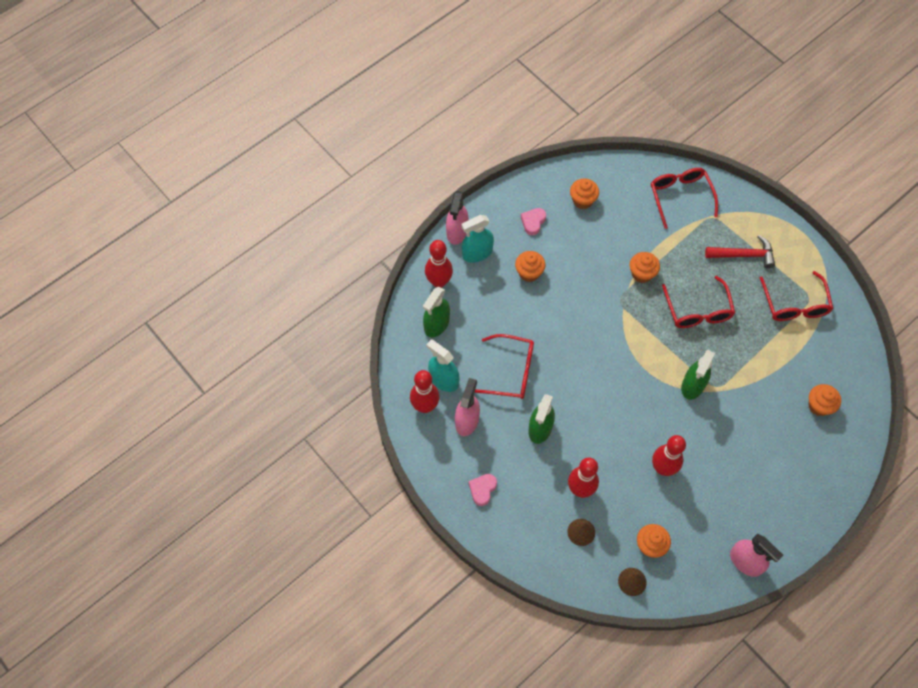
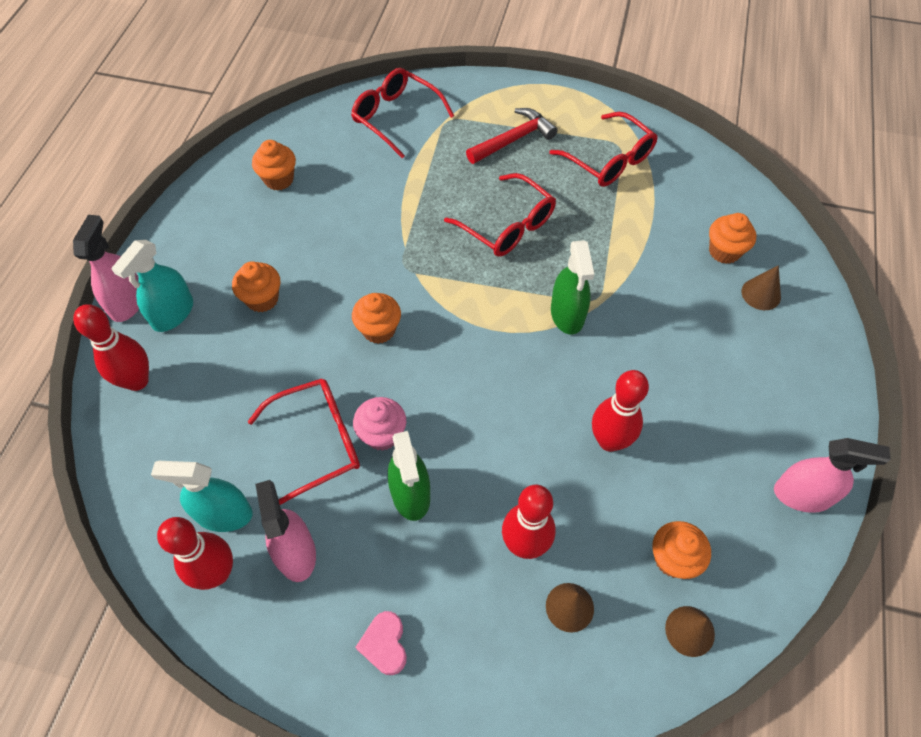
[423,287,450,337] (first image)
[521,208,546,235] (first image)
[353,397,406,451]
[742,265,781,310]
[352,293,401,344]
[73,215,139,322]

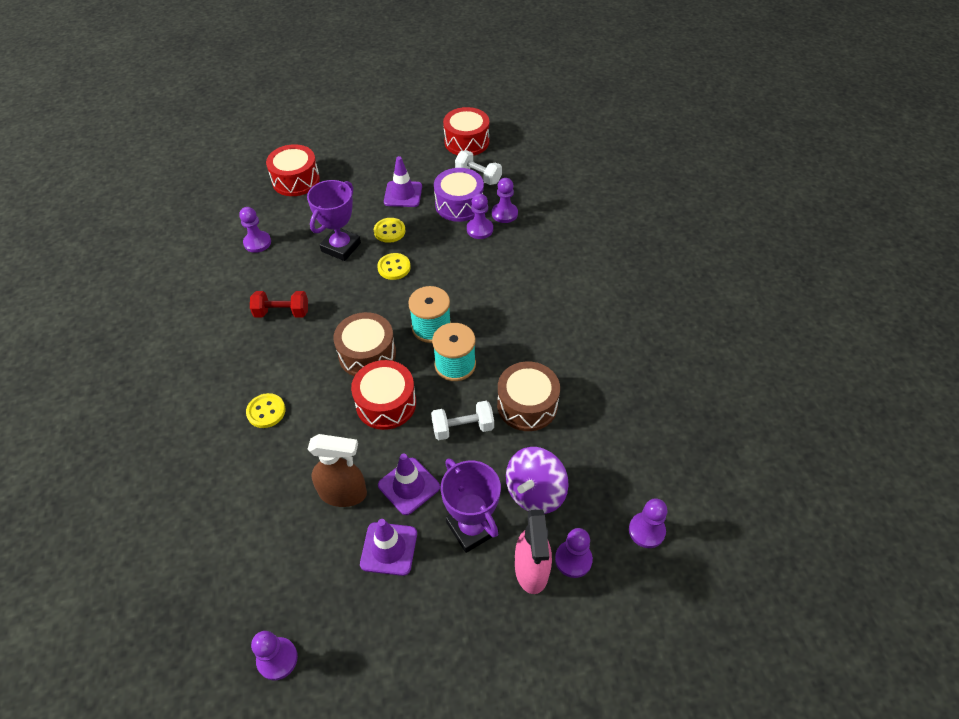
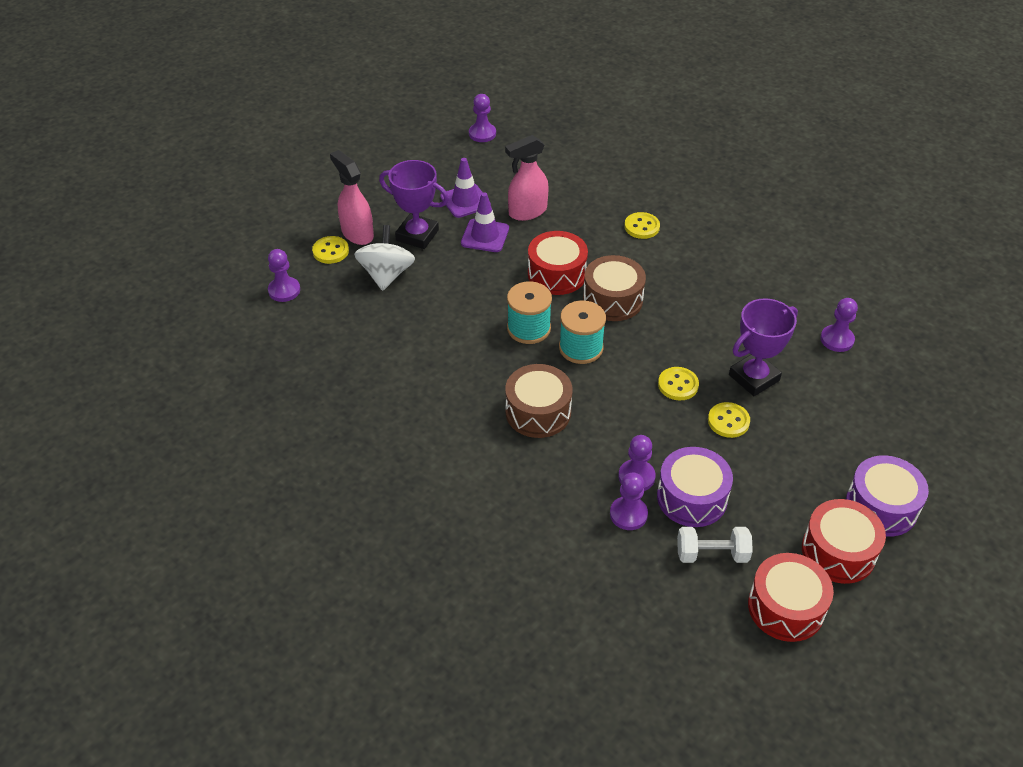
[250,291,308,318] (first image)
[384,156,422,207] (first image)
[431,401,494,440] (first image)
[846,455,929,537]
[802,499,886,584]
[505,364,573,438]
[312,236,349,264]
[505,135,548,221]
[354,225,415,291]
[729,298,798,396]

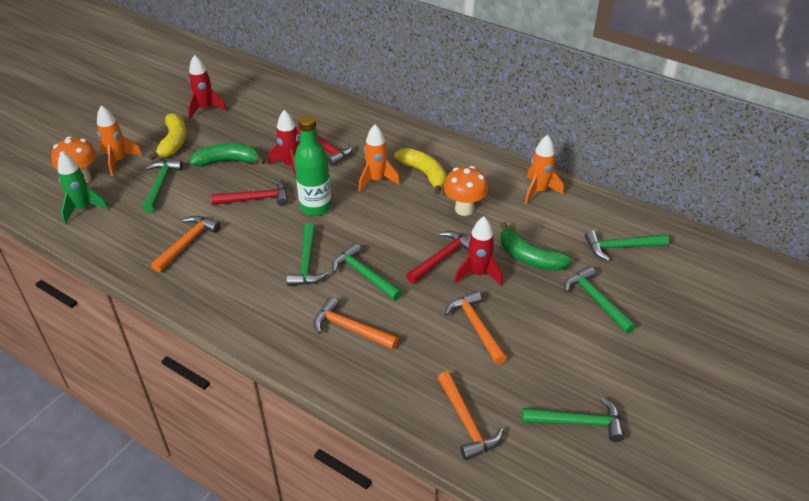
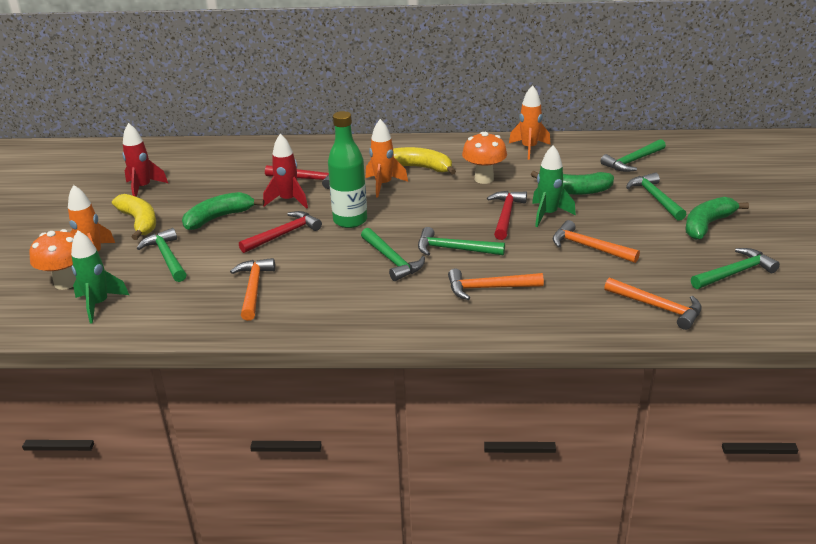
[686,197,749,240]
[532,145,576,227]
[626,173,686,221]

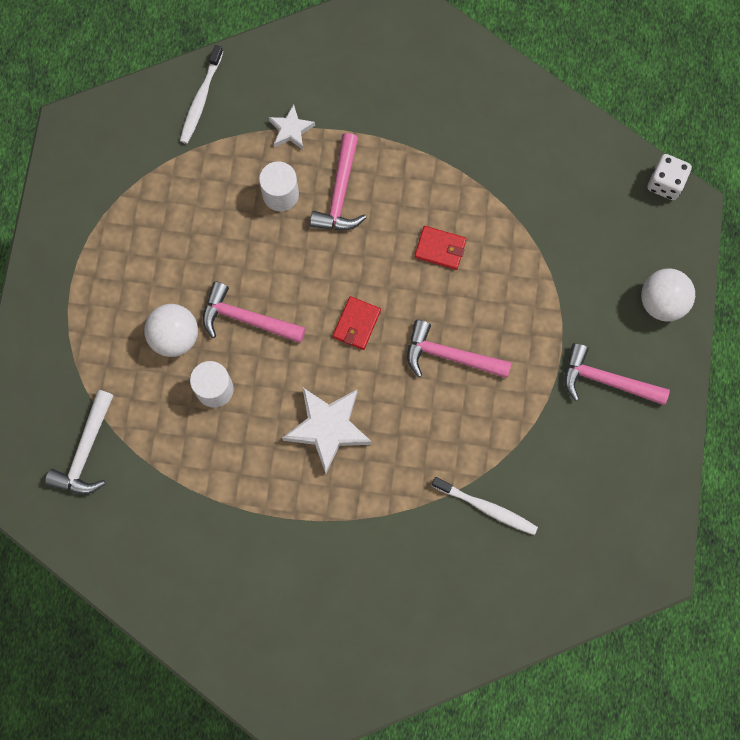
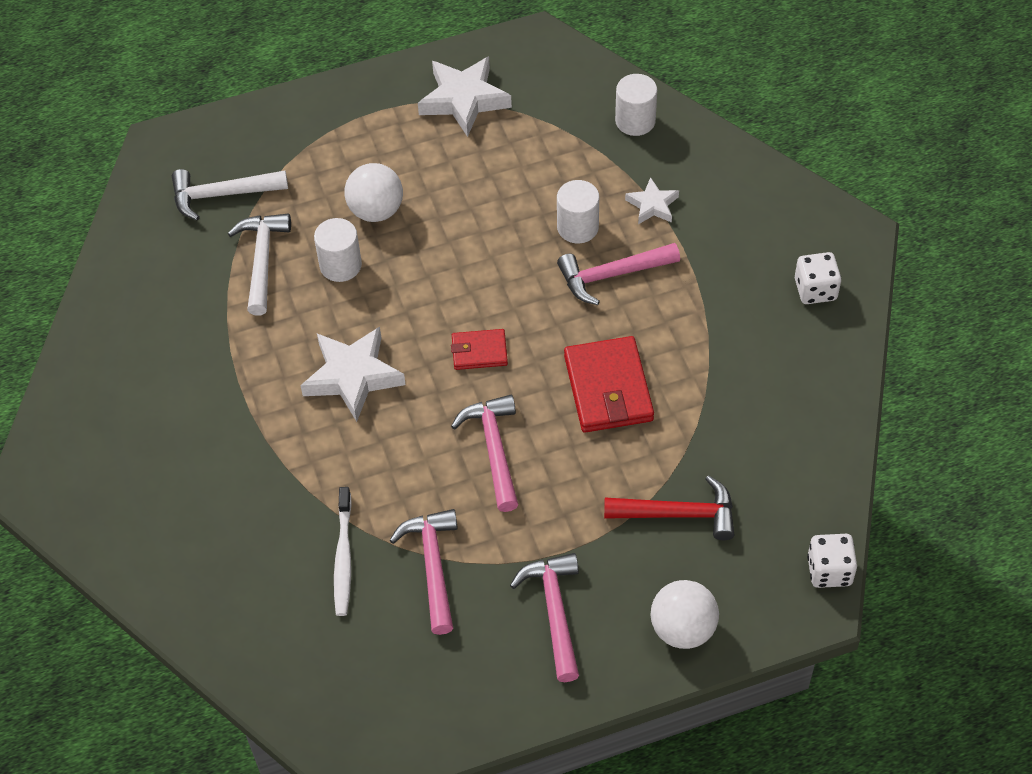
[228,214,291,316]
[418,56,512,137]
[604,475,734,540]
[795,252,841,304]
[389,509,458,635]
[615,74,657,136]
[564,336,654,433]

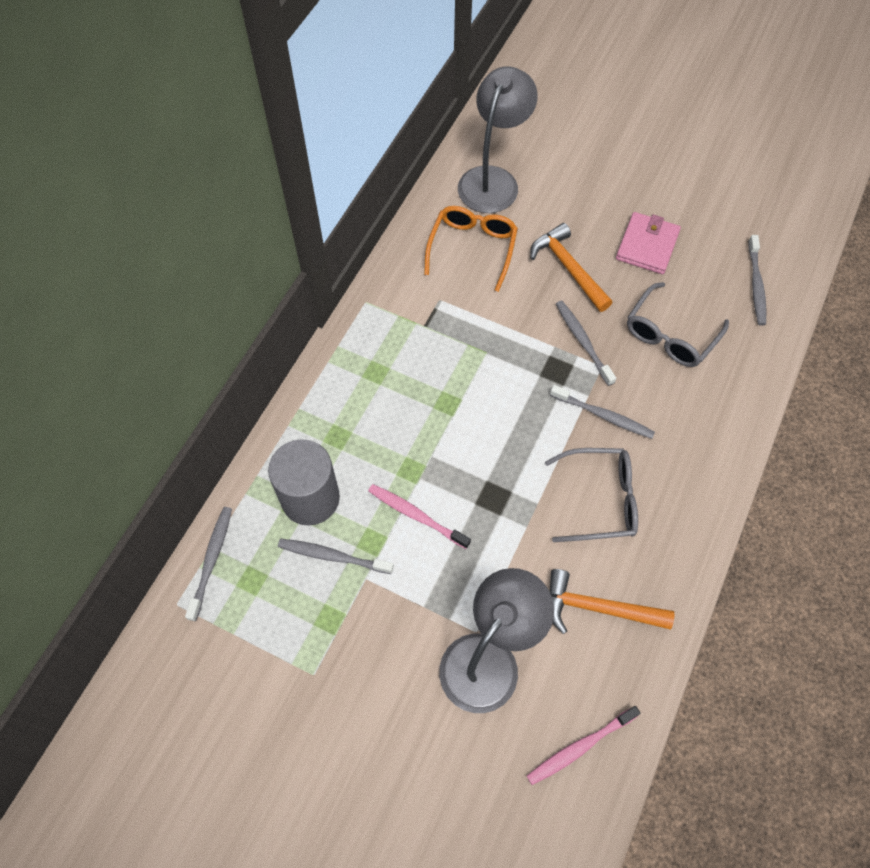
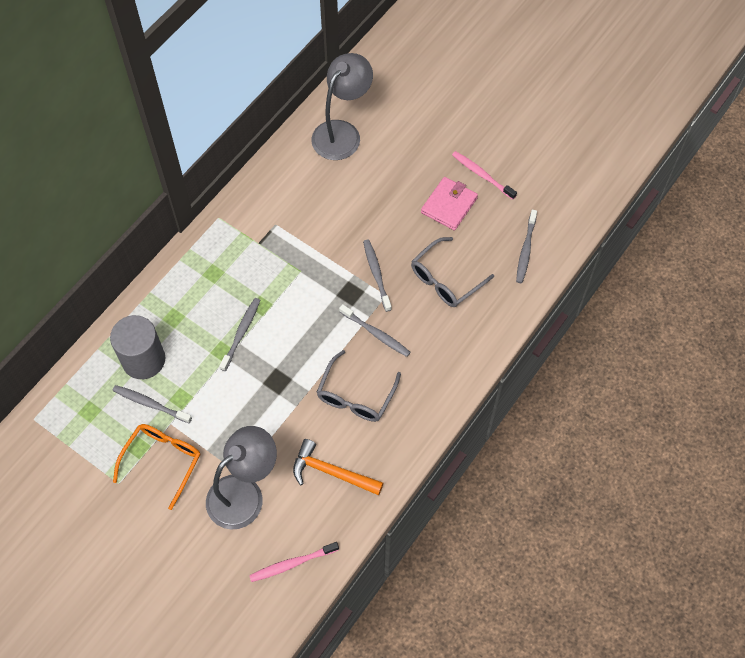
[530,223,613,312] (first image)
[219,298,260,371]
[452,151,517,200]
[113,424,200,510]
[317,350,401,422]

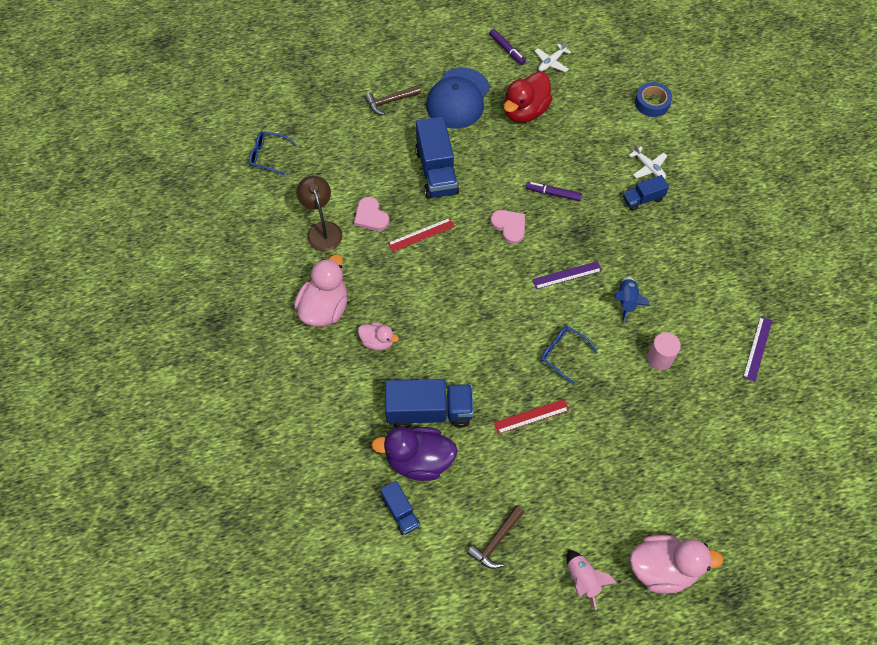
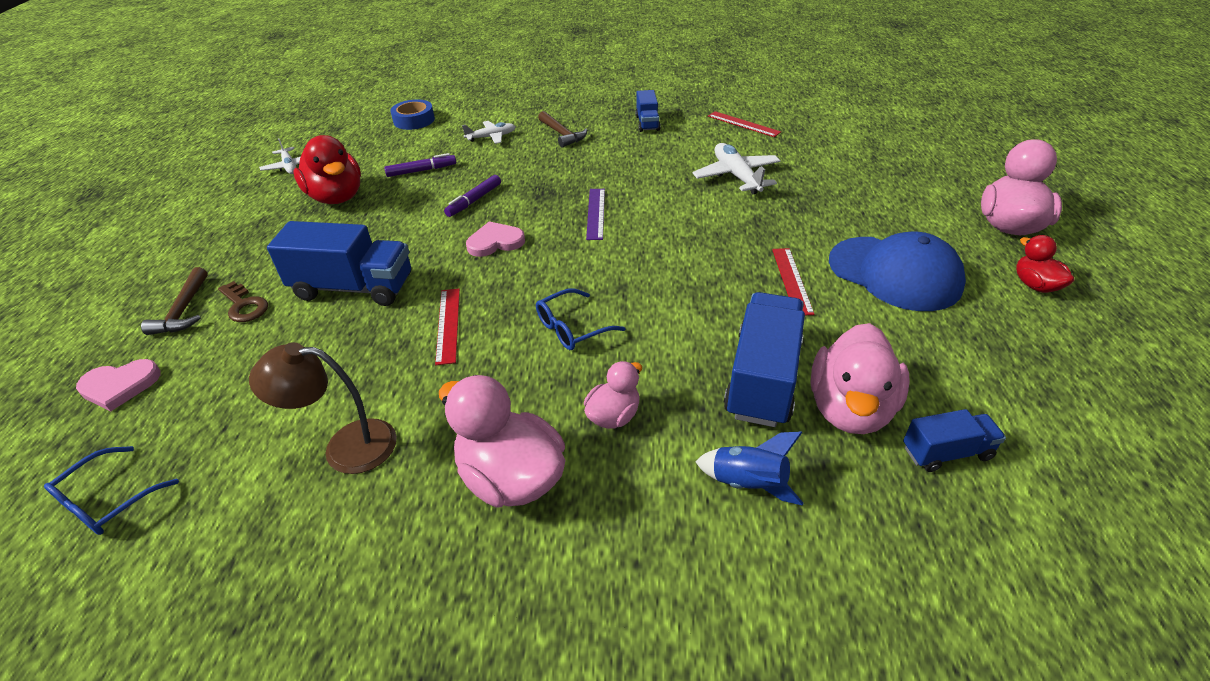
[218,281,268,322]
[76,359,161,411]
[829,232,966,311]
[538,111,587,147]
[384,153,456,177]
[536,289,625,350]
[695,431,804,506]
[635,90,661,132]
[1016,235,1074,293]
[692,143,781,194]
[810,323,910,434]
[708,111,781,137]

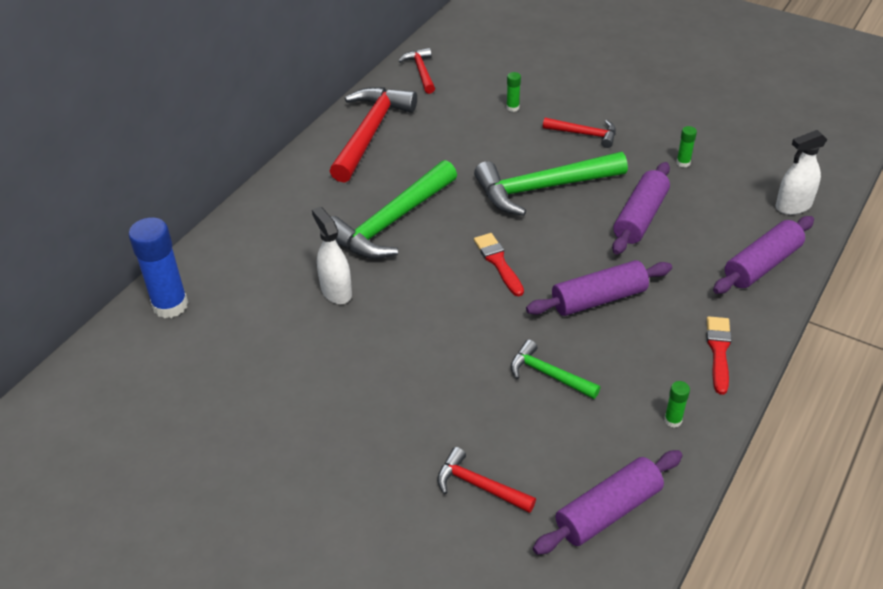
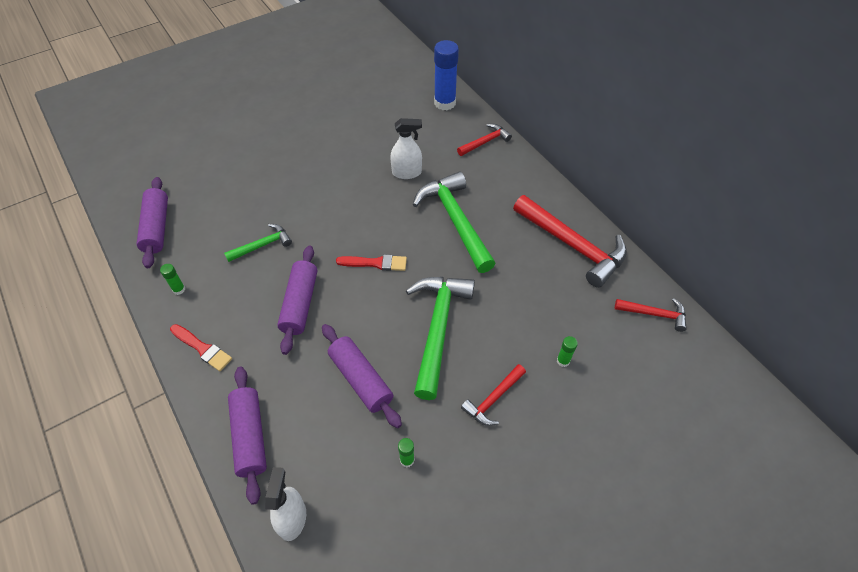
[457,124,512,156]

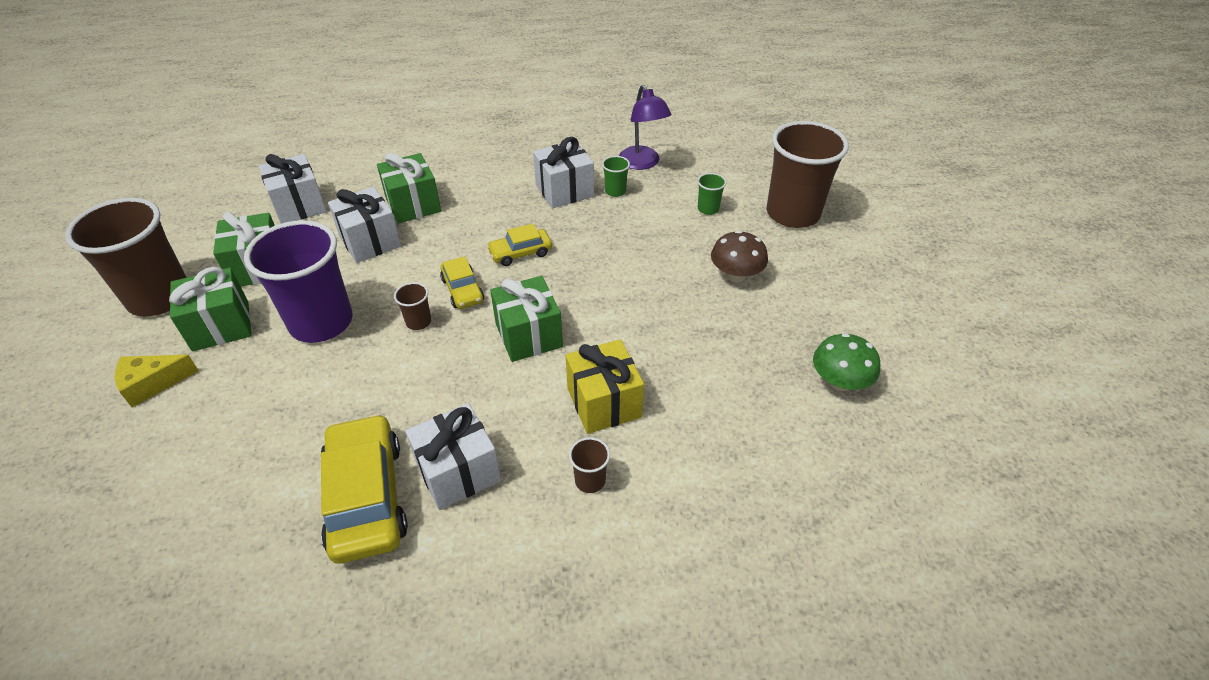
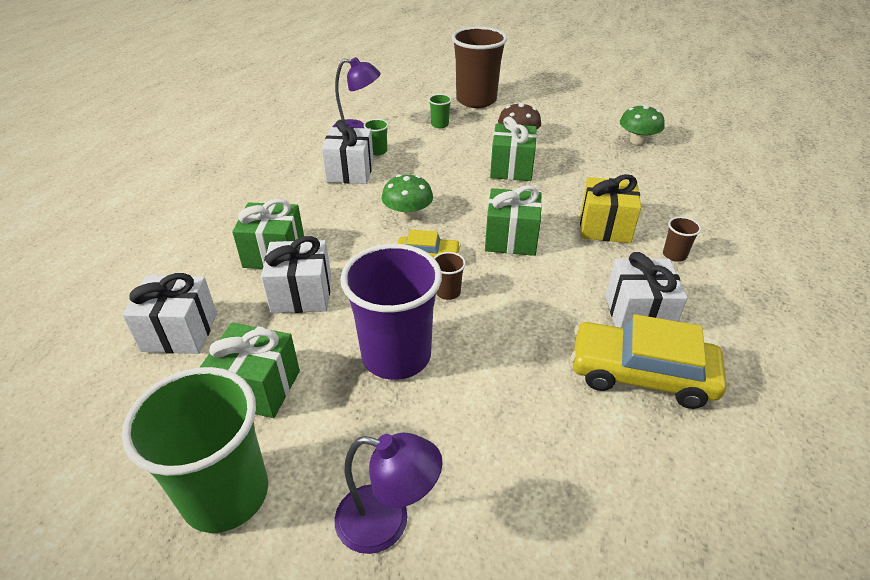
[490,117,537,181]
[334,433,442,554]
[382,174,433,221]
[122,367,268,533]

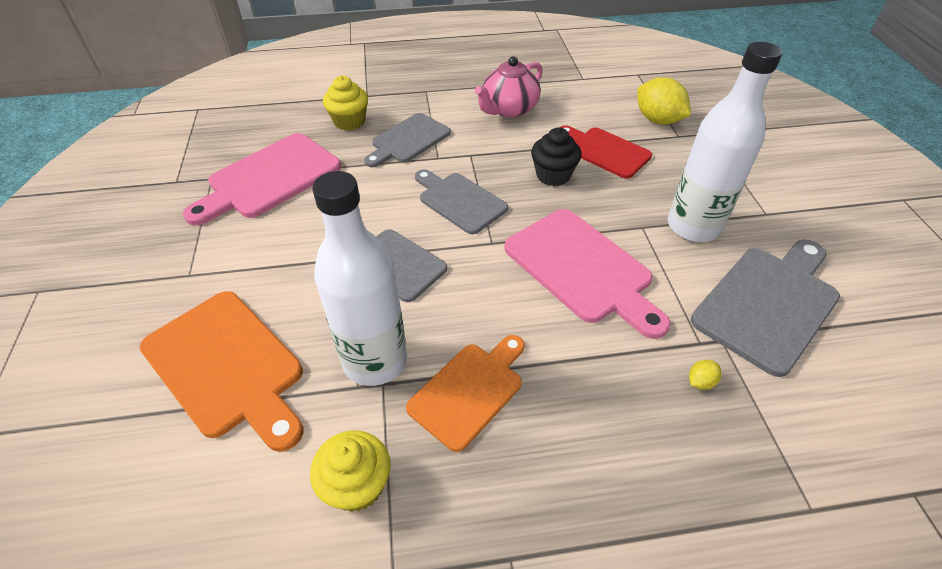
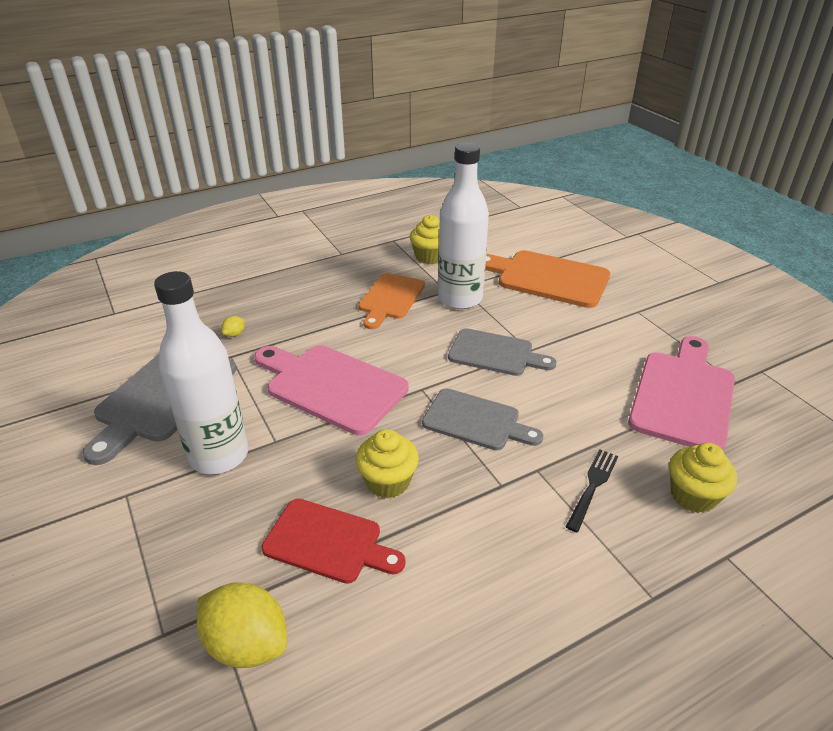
[475,56,543,118] (first image)
[566,449,618,532]
[356,429,419,498]

